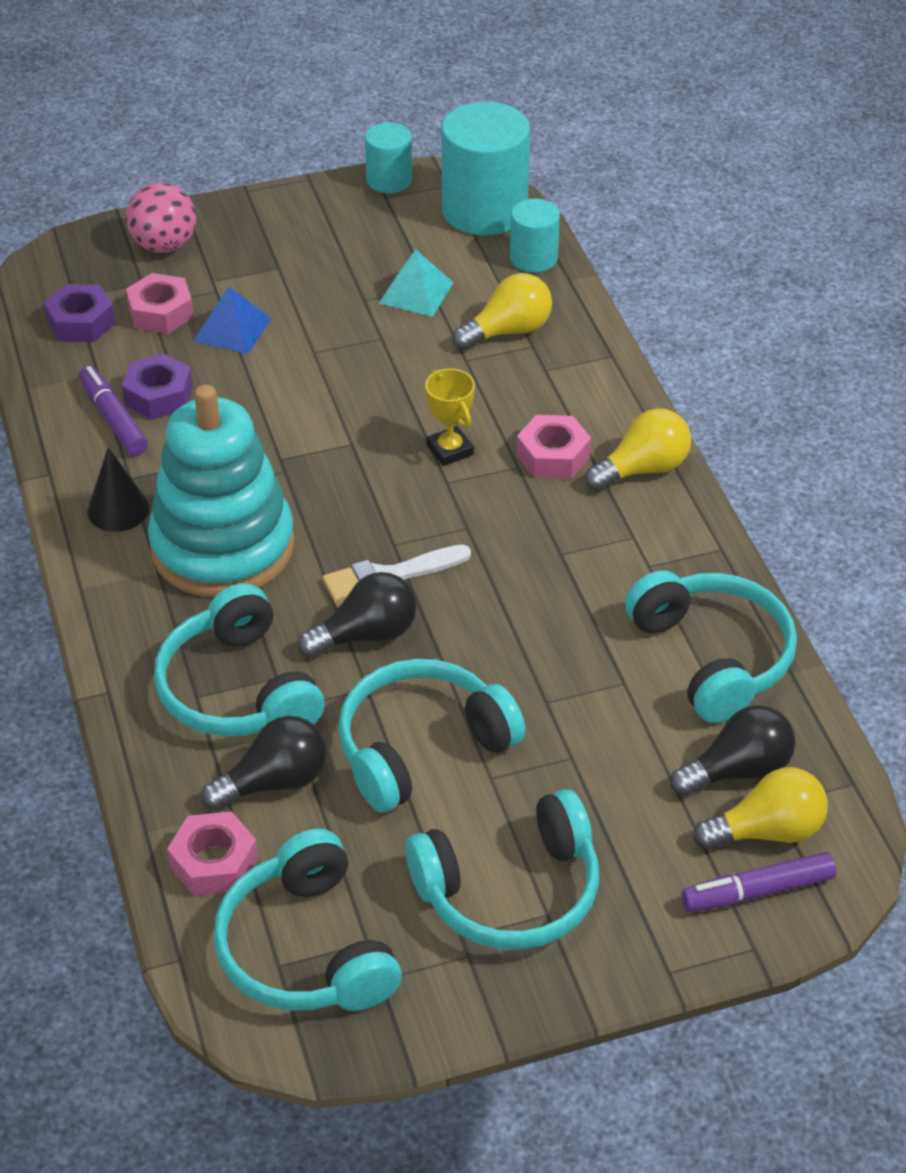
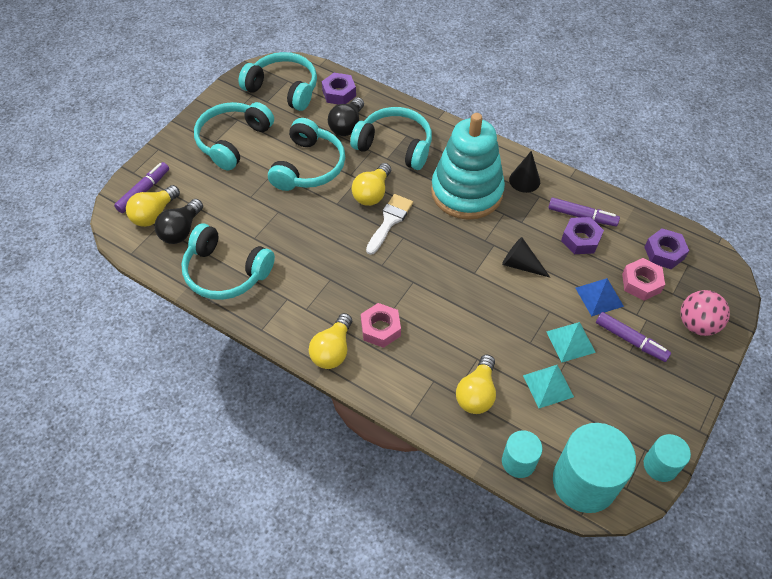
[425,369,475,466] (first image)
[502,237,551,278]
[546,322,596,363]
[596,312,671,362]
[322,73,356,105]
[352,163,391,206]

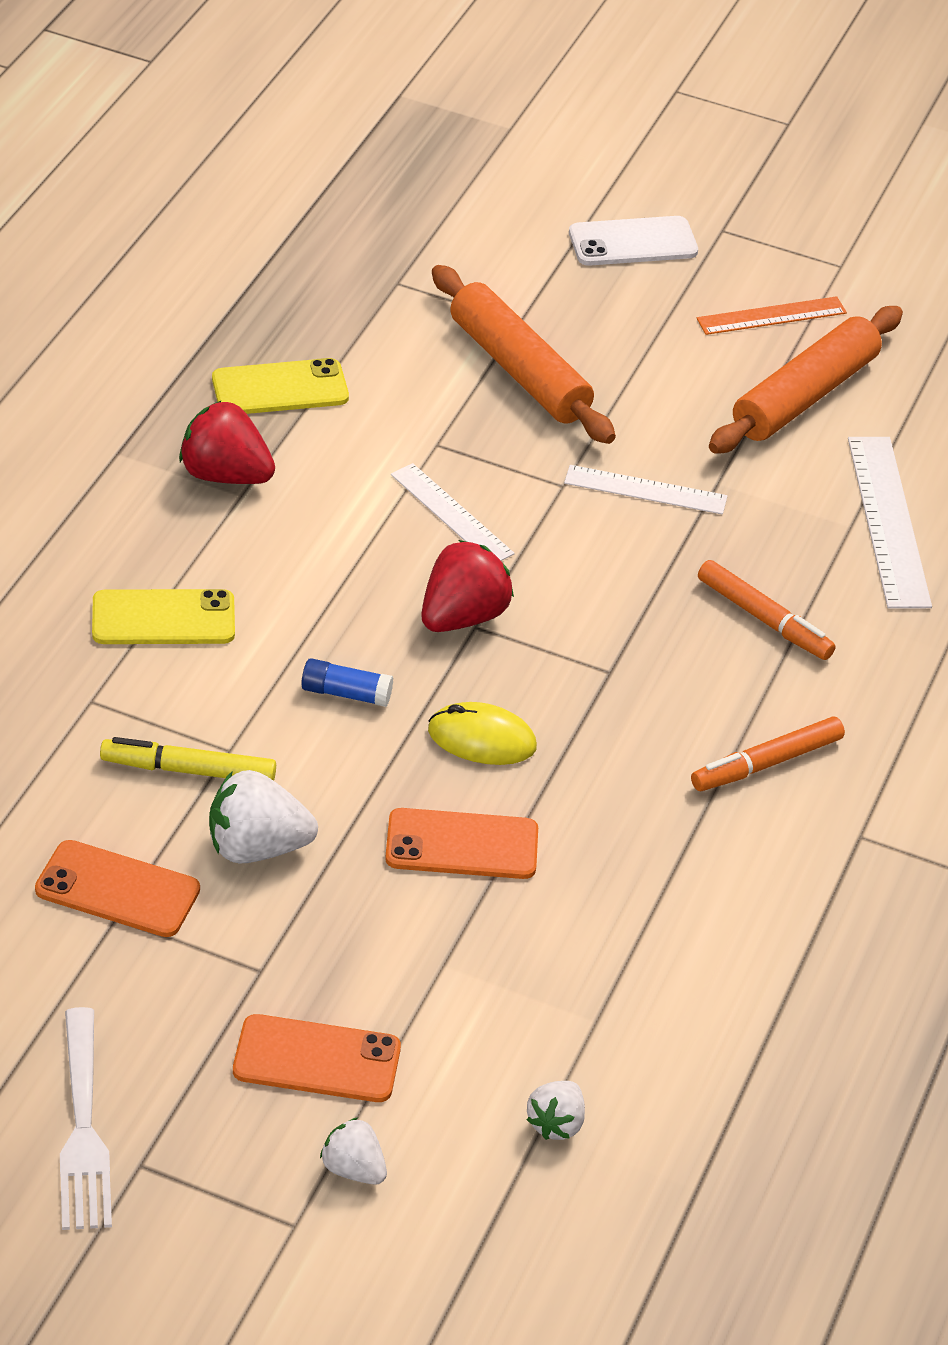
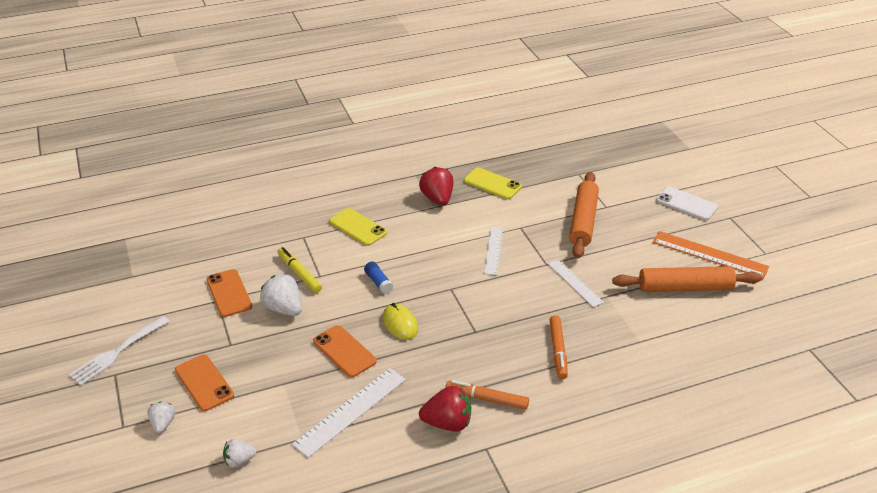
[419,386,471,432]
[292,368,406,458]
[653,231,769,279]

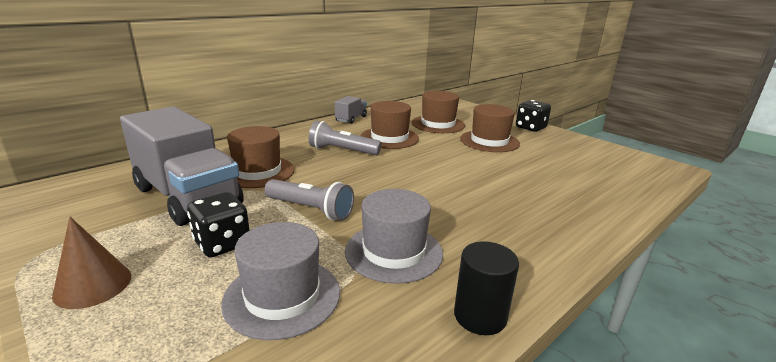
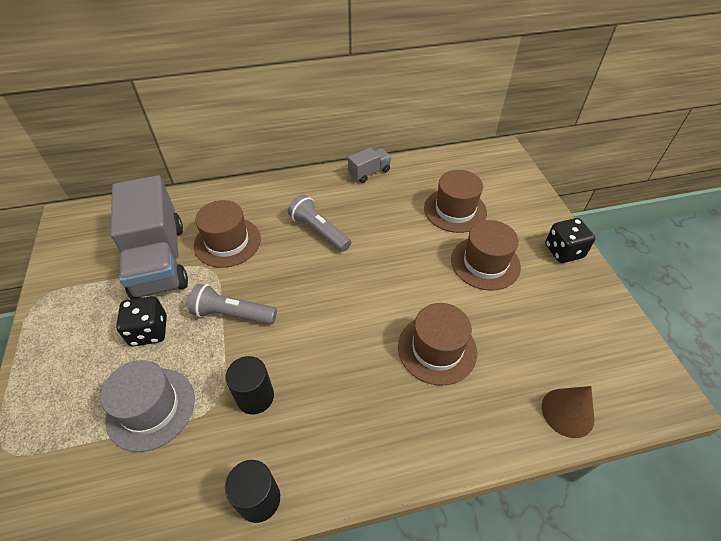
[542,386,594,438]
[398,303,477,386]
[225,356,274,415]
[188,284,277,325]

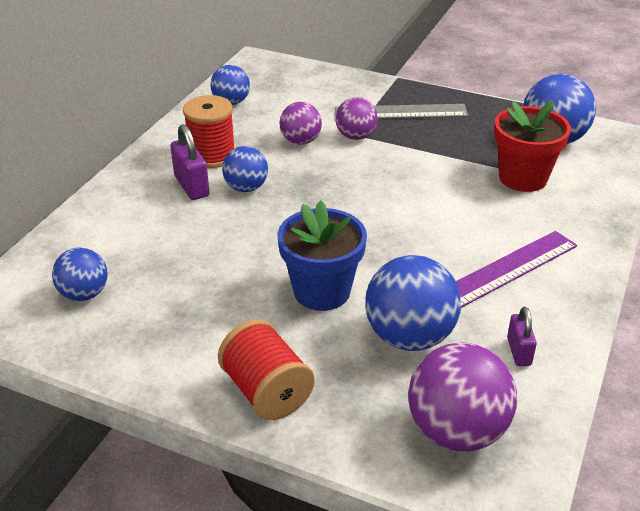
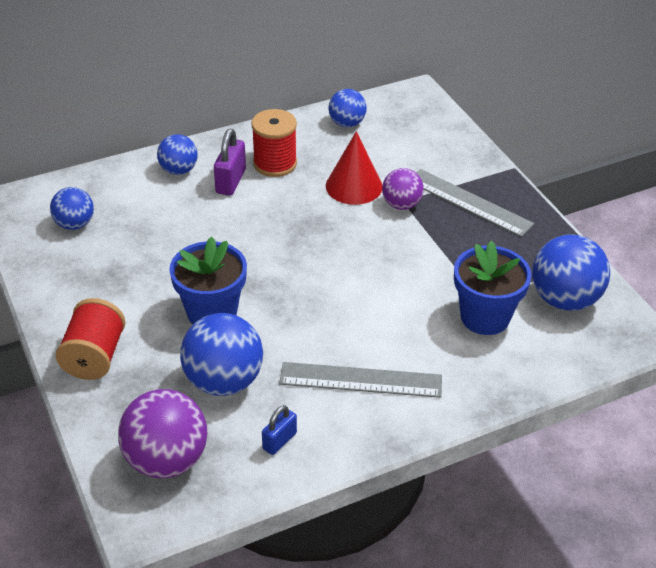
[157,134,198,175]
[326,131,382,205]
[279,362,442,398]
[454,241,532,335]
[262,405,297,455]

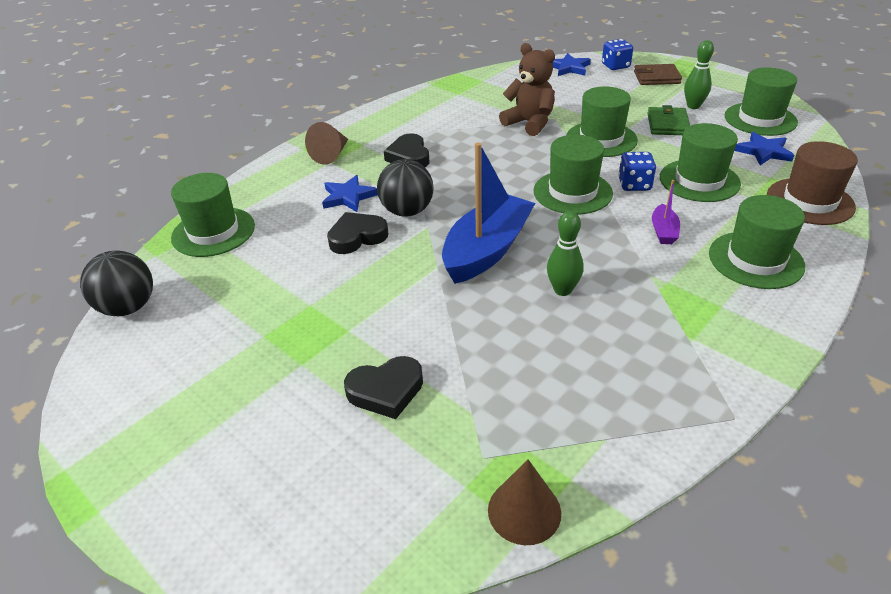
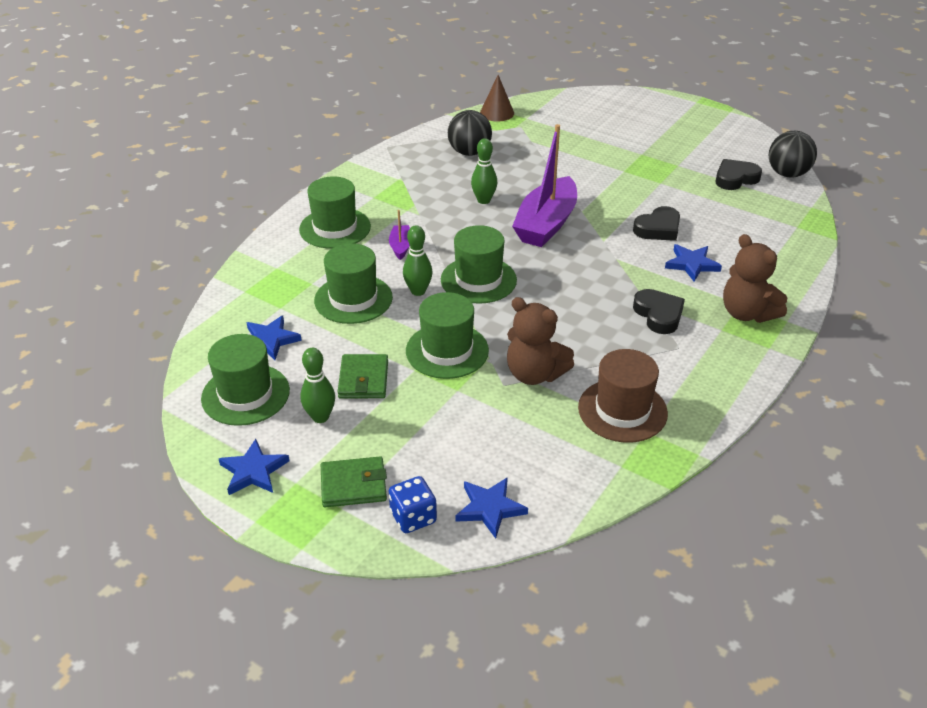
[171,173,255,257] (first image)
[219,439,289,495]
[716,159,762,190]
[448,110,492,156]
[578,349,668,443]
[723,234,787,323]
[403,225,433,296]
[512,124,577,247]
[321,456,387,507]

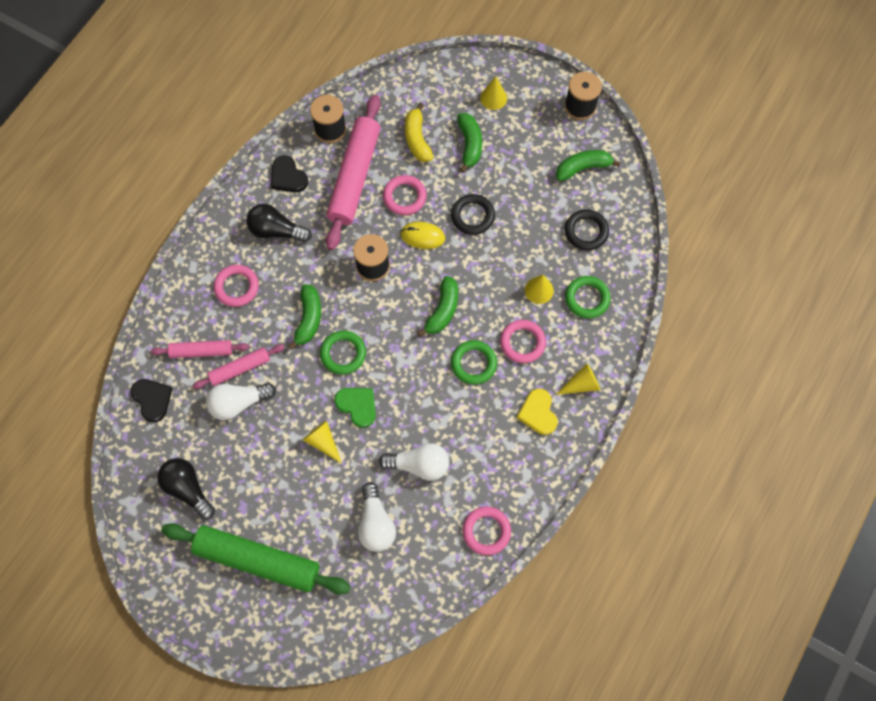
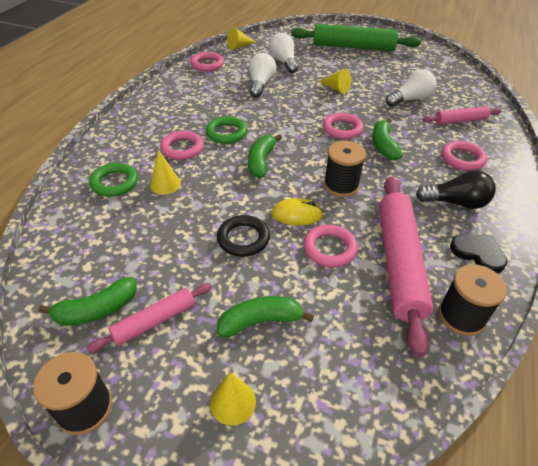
[130,379,173,422] (first image)
[157,458,215,520] (first image)
[334,388,376,428] (first image)
[405,103,433,162] (first image)
[517,389,558,435] (first image)
[565,209,609,250] (first image)
[87,283,212,353]
[227,27,257,50]
[323,113,364,139]
[249,53,276,98]
[217,296,314,337]

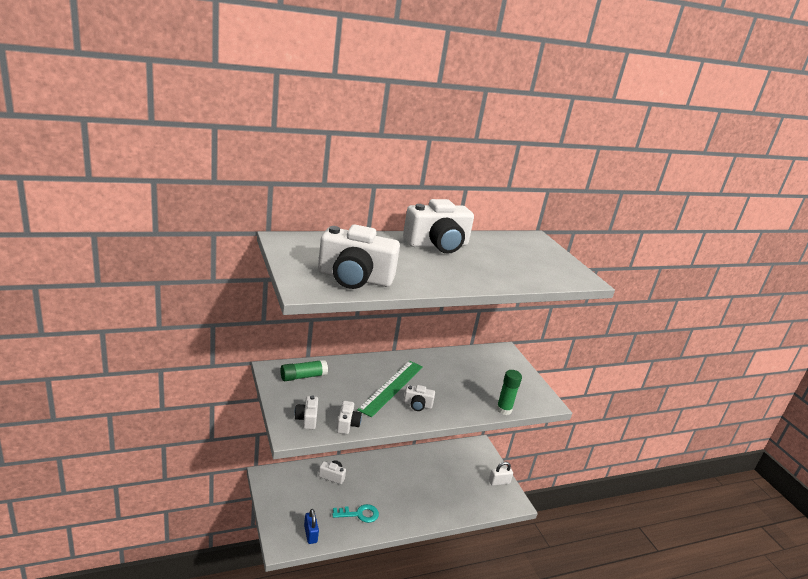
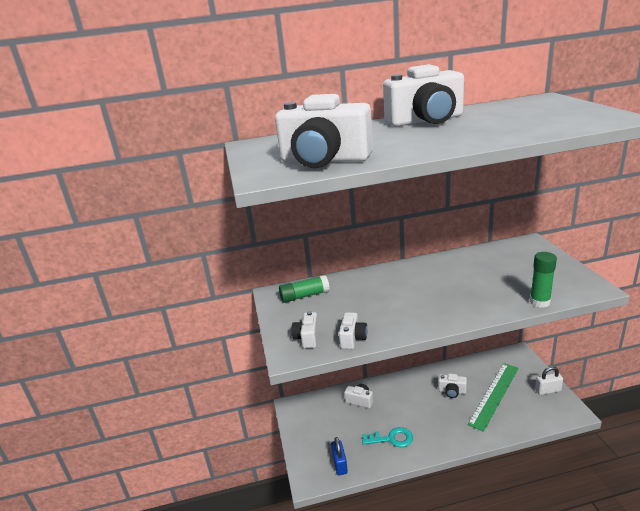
[467,363,519,432]
[438,373,467,398]

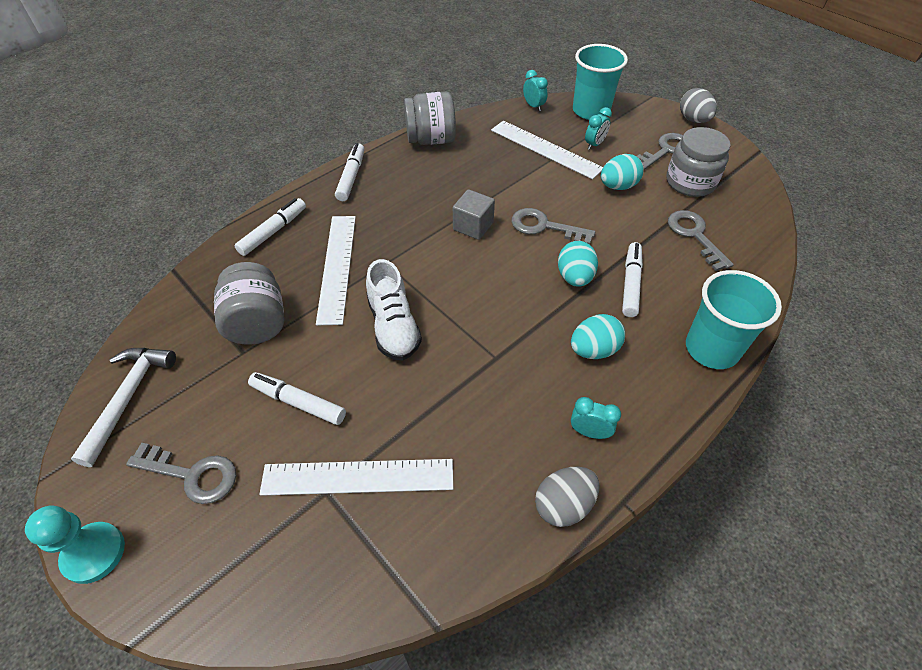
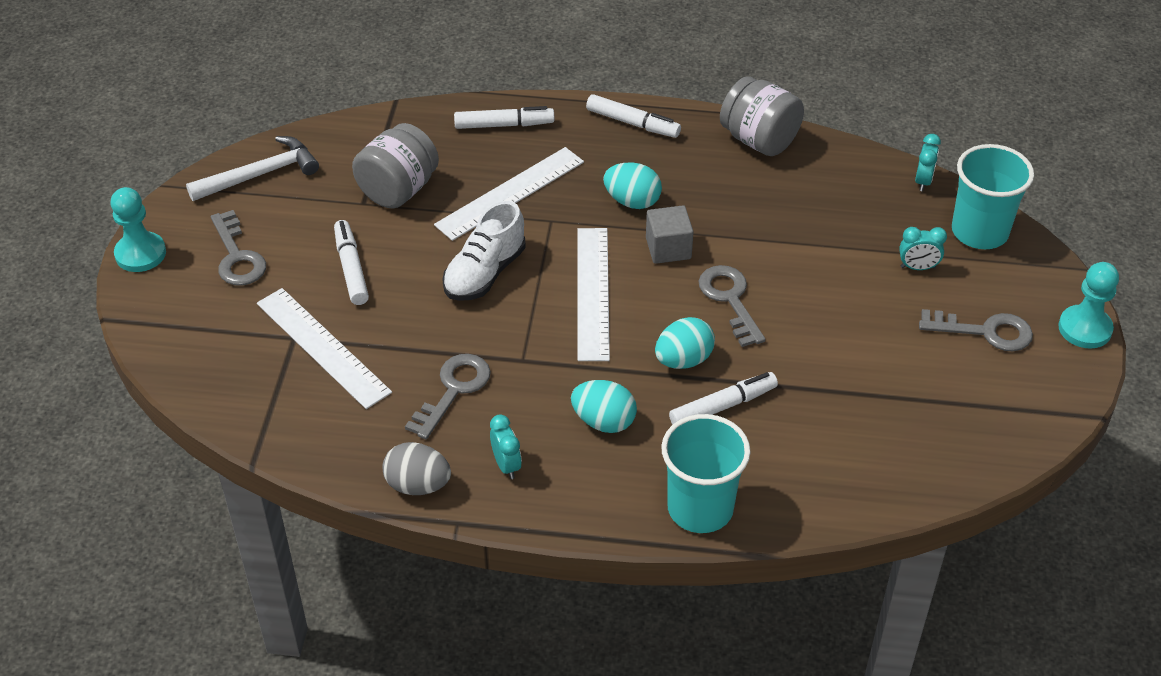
[666,127,731,197] (first image)
[577,228,610,361]
[603,162,662,209]
[405,354,491,439]
[1058,262,1119,349]
[586,94,681,138]

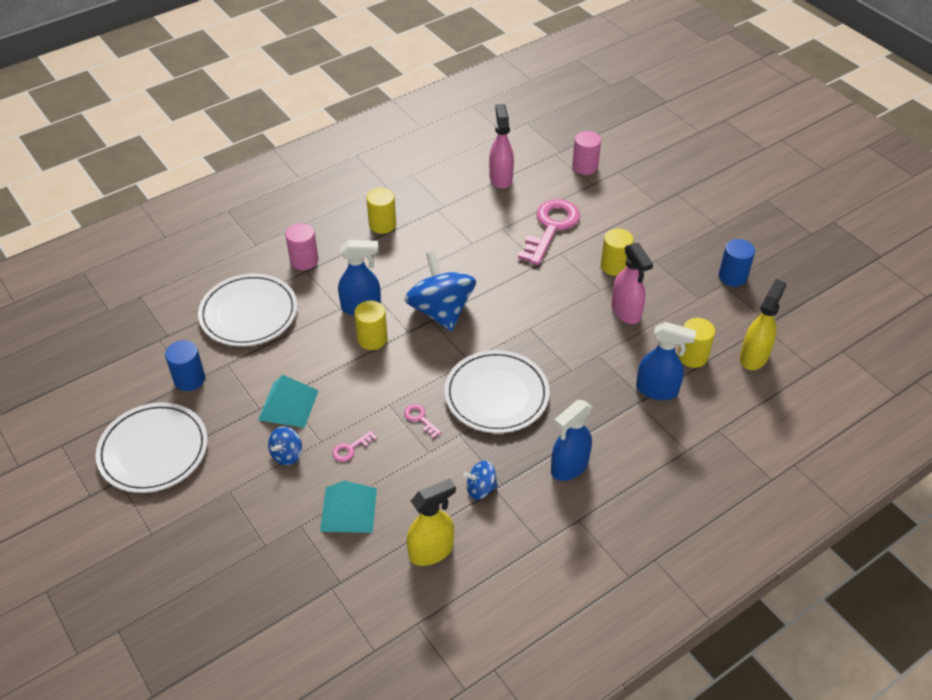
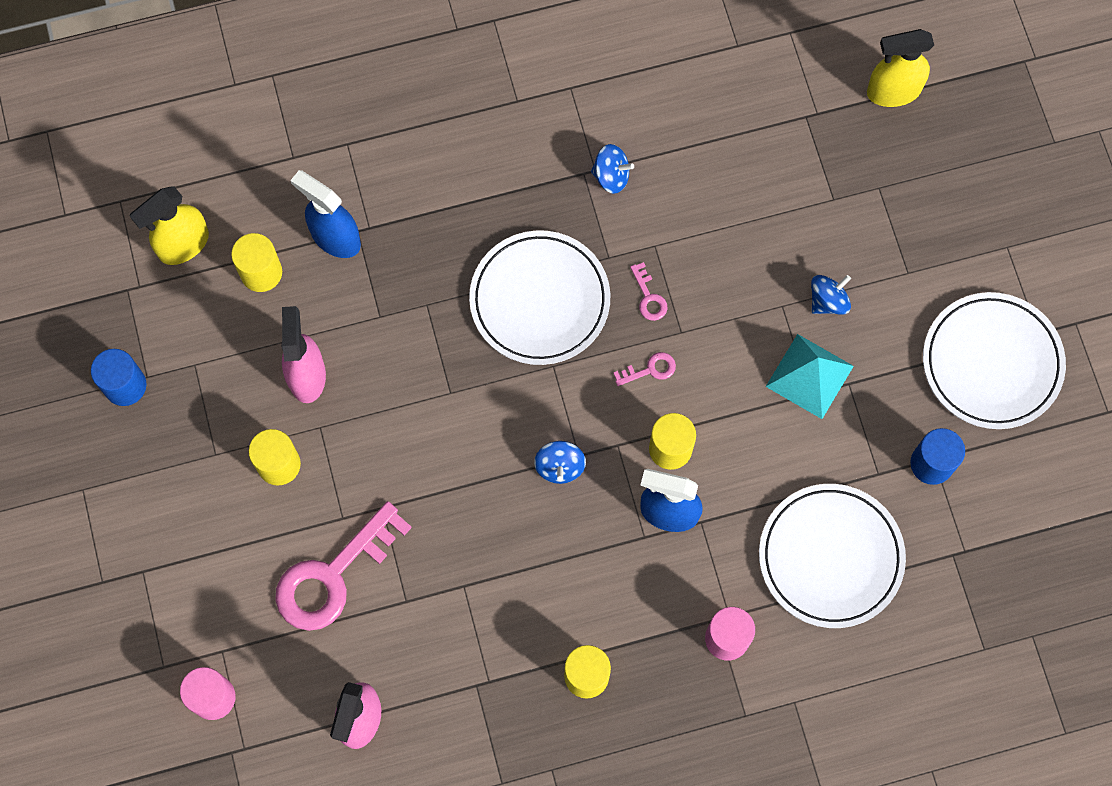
[320,481,377,533] (first image)
[551,400,592,481] (first image)
[613,352,676,386]
[867,29,934,107]
[534,441,586,484]

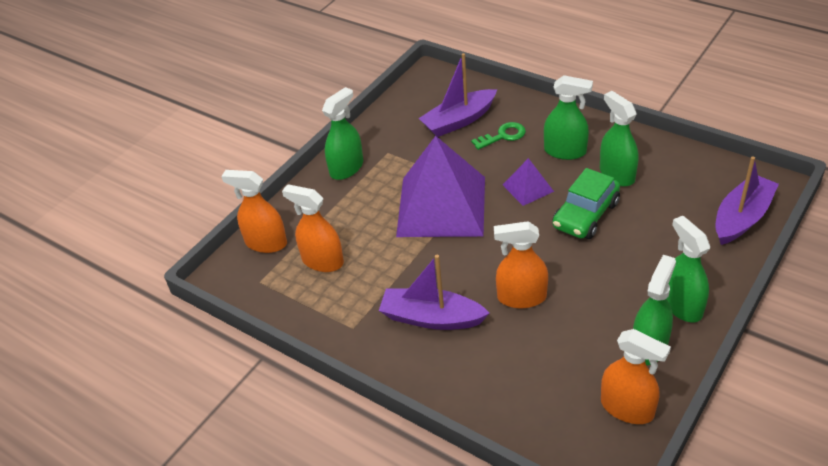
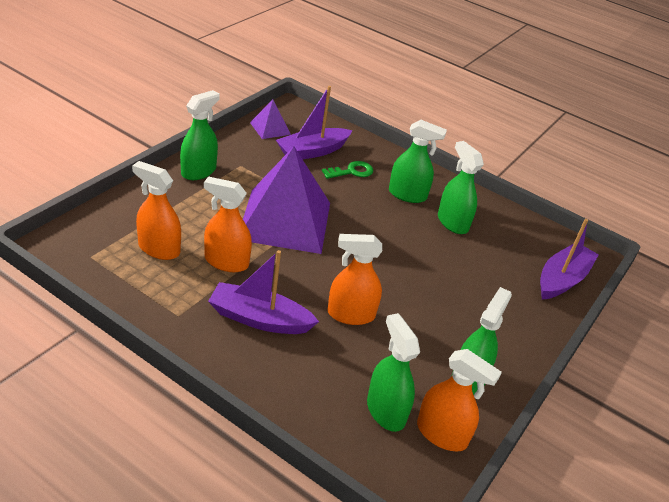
[552,168,620,239] (first image)
[204,177,252,272]
[250,100,291,139]
[367,313,420,432]

